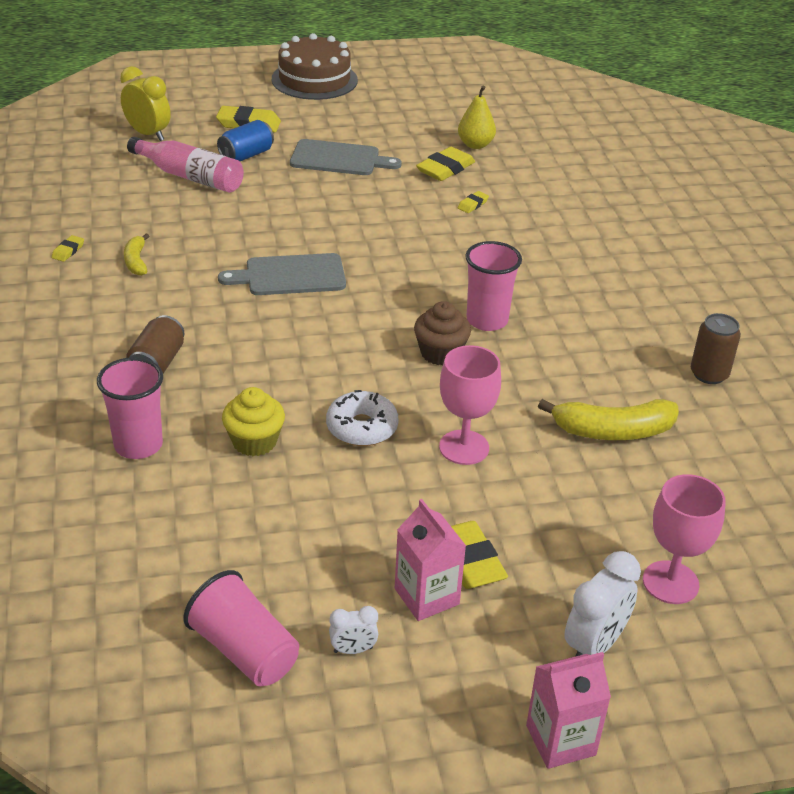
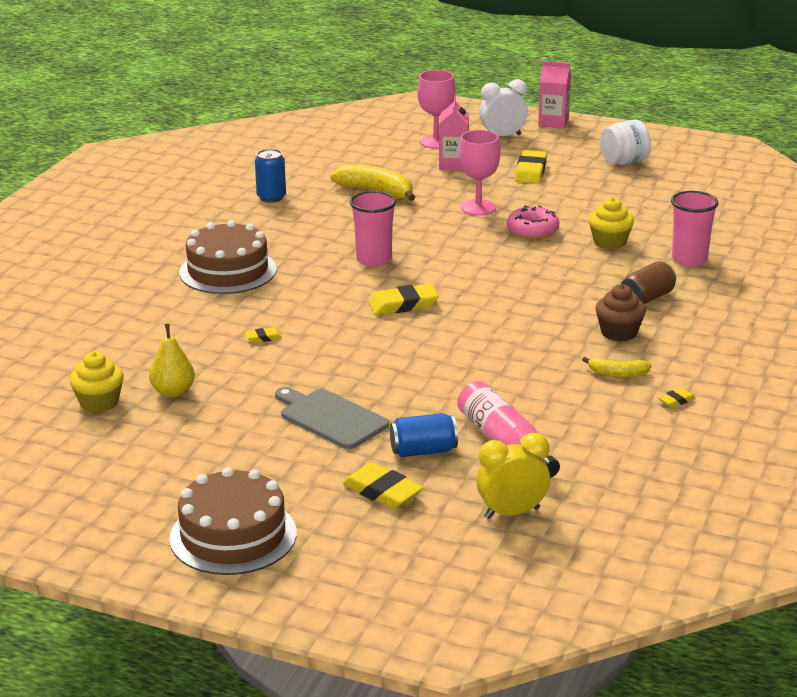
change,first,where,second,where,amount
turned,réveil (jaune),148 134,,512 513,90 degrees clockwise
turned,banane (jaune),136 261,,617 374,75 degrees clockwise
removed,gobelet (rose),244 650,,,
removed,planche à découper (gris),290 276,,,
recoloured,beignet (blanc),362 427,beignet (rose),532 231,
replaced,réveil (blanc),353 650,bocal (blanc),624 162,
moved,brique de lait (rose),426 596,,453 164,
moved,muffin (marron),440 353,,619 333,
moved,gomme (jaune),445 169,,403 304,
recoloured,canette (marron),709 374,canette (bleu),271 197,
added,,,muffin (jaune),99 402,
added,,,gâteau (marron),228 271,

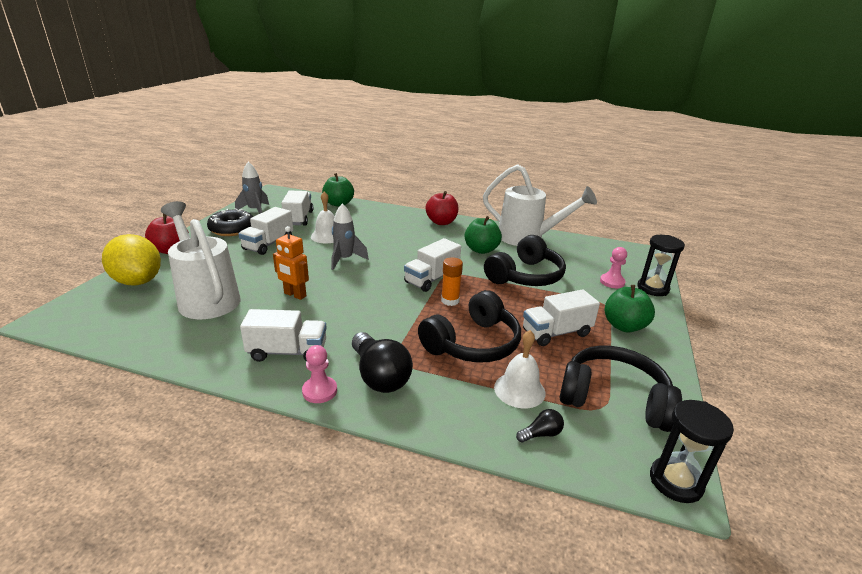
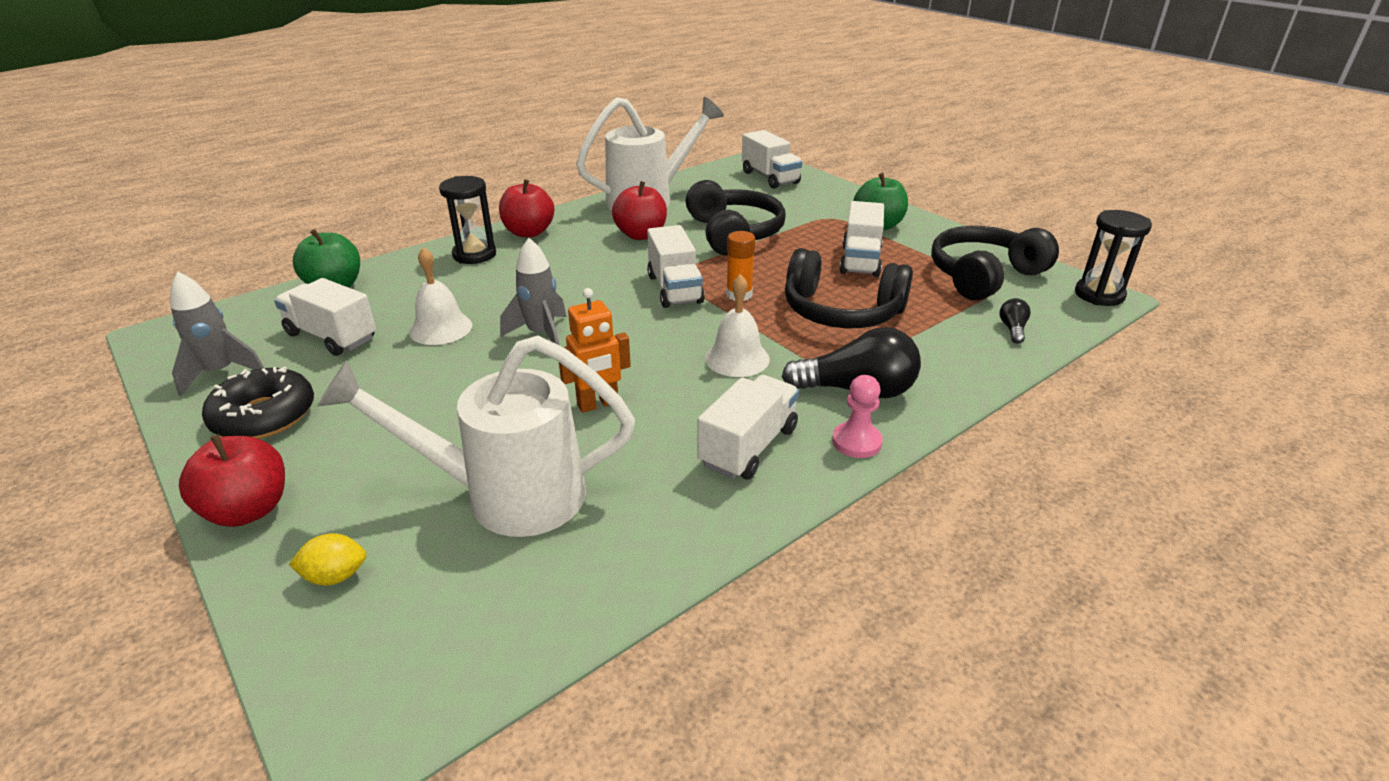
change,first,where,second,where,amount
resized,citron (jaune),138 281,,335 576,x0.44
moved,camion (blanc),268 244,,770 177,
turned,casque audio (noir),473 344,,841 312,120 degrees clockwise
recoloured,pomme (vert),481 250,pomme (rouge),641 235,
moved,cloche (blanc),519 390,,737 358,
removed,pion (rose),612 282,,,
moved,sablier (noir),652 288,,474 255,

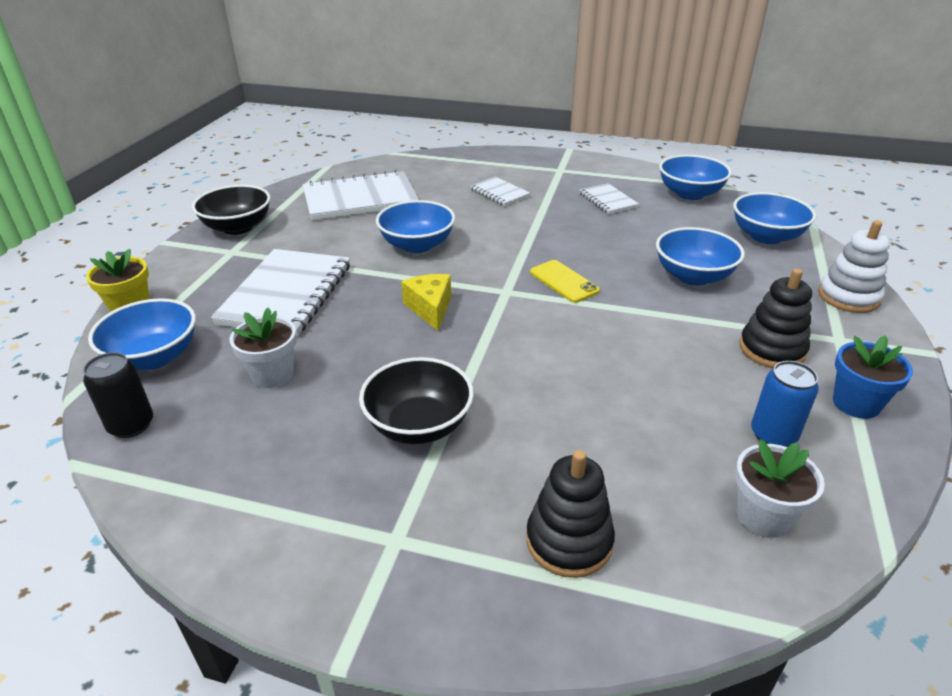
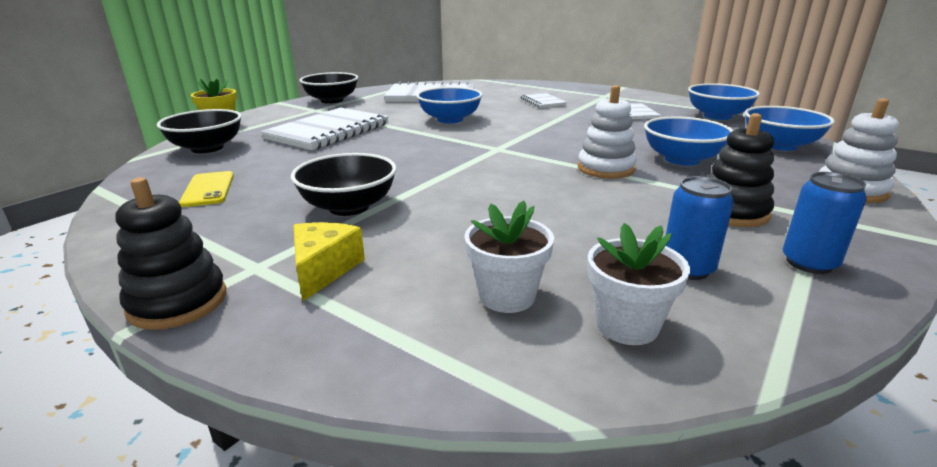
change,first,where,second,where,amount
removed,canette (noir),131 425,,,
recoloured,bol (bleu),154 357,bol (noir),207 148,
moved,pot de fleurs (blanc),272 374,,507 296,
moved,fromage (jaune),430 308,,324 269,
moved,jouet à empiler (noir),569 541,,178 302,
moved,téléphone (jaune),563 281,,208 189,
replaced,pot de fleurs (bleu),856 403,canette (bleu),809 263,
added,,,jouet à empiler (blanc),605 168,

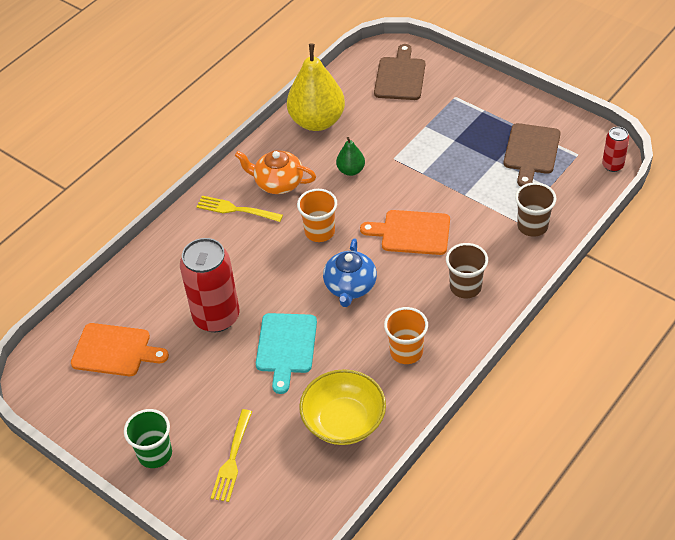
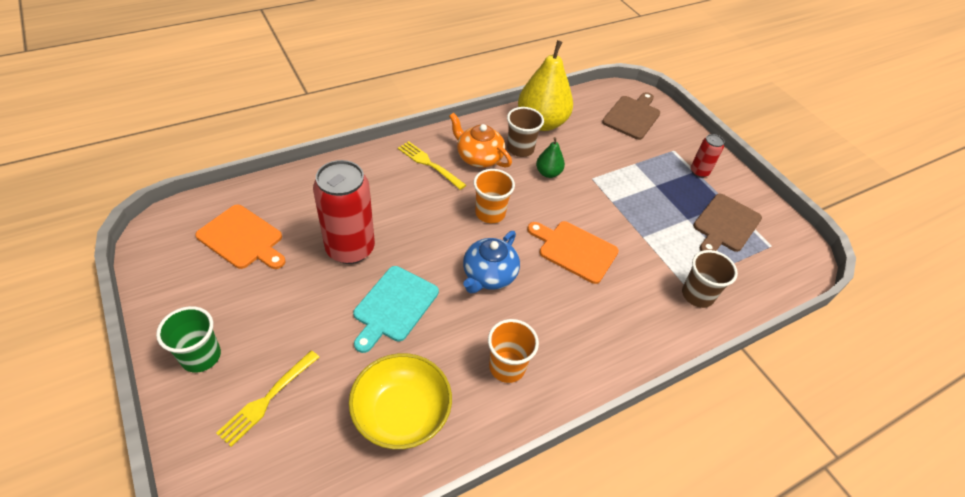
change,first,where,second,where,amount
moved,gobelet (marron),465 287,,520 149,
moved,canette (rouge),612 165,,699 172,

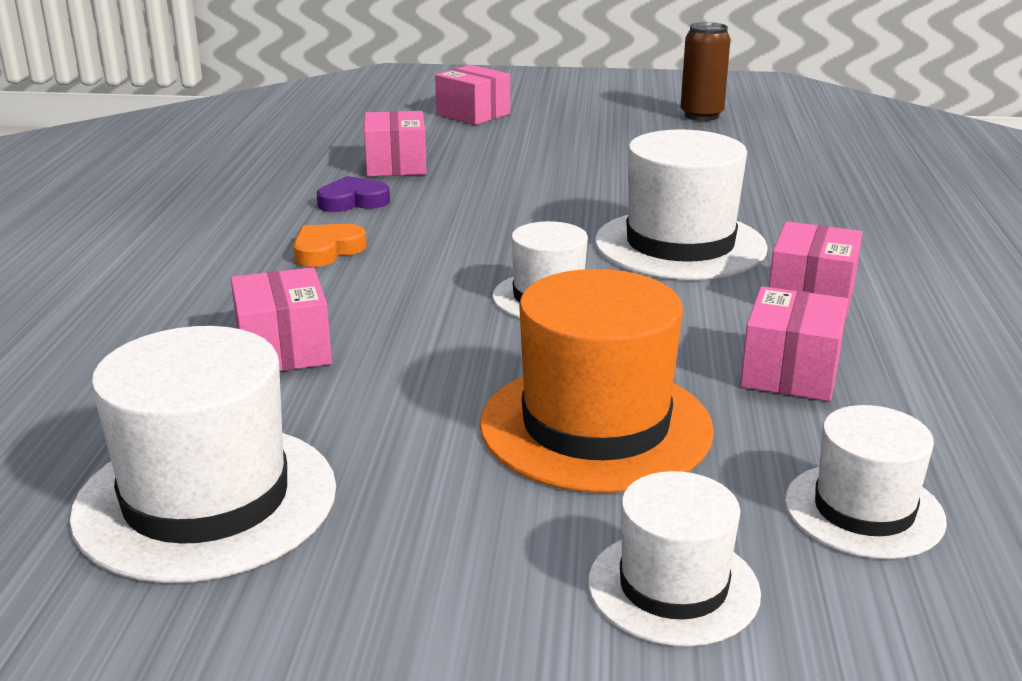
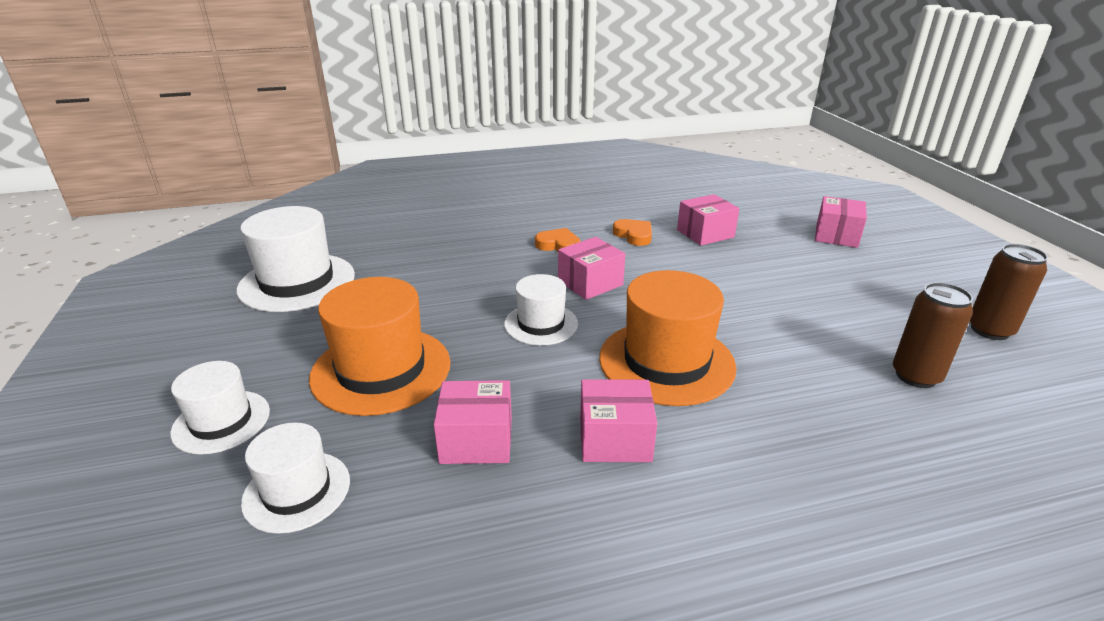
change,first,where,second,where,amount
moved,boîte (rose),284 349,,590 283,
recoloured,cœur (violet),353 201,cœur (orange),634 235,
recoloured,chapeau (blanc),680 245,chapeau (orange),666 362,
added,,,canette (marron),916 376,

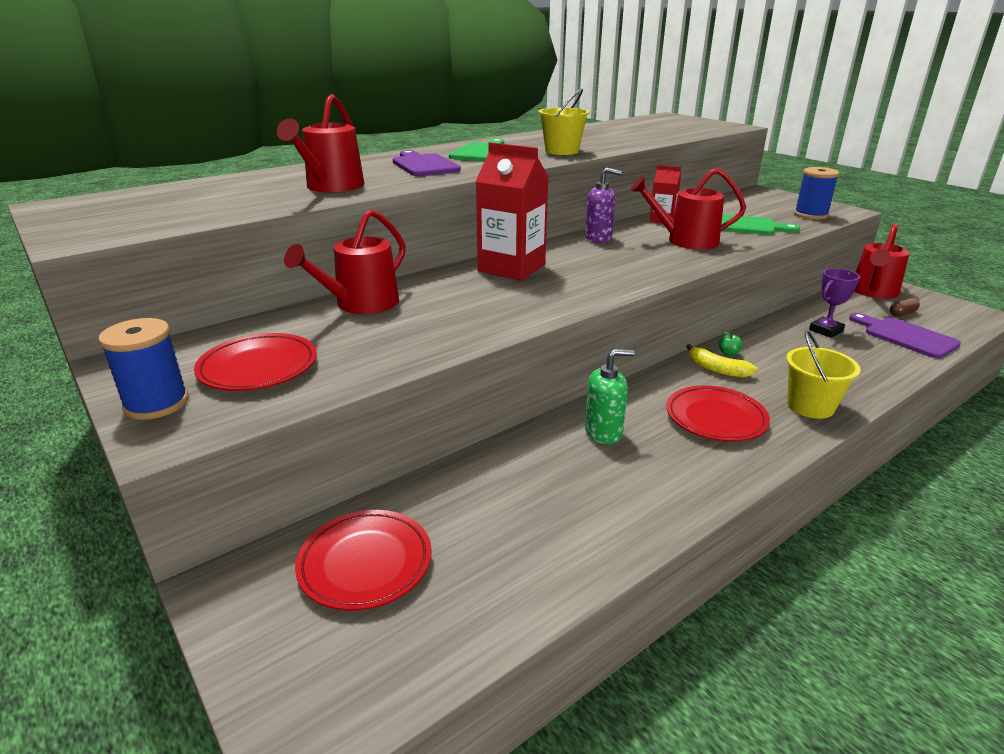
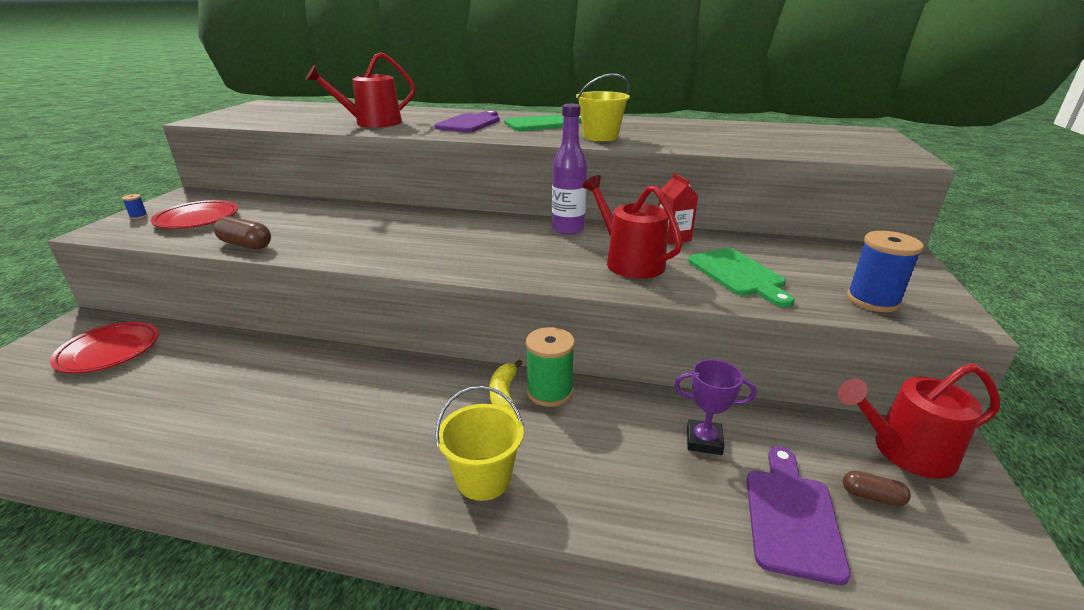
change,first,where,second,where,amount
resized,bobine (bleu),156 403,,138 216,x0.44
removed,arrosoir (rouge),361 304,,,
removed,brique de lait (rouge),511 268,,,
replaced,distributeur de savon (violet),598 238,bouteille (violet),568 229,
removed,distributeur de savon (vert),603 432,,,
removed,assiette (rouge),715 418,,,
replaced,pomme (vert),728 353,bobine (vert),549 392,
added,,,gélule (marron),246 245,

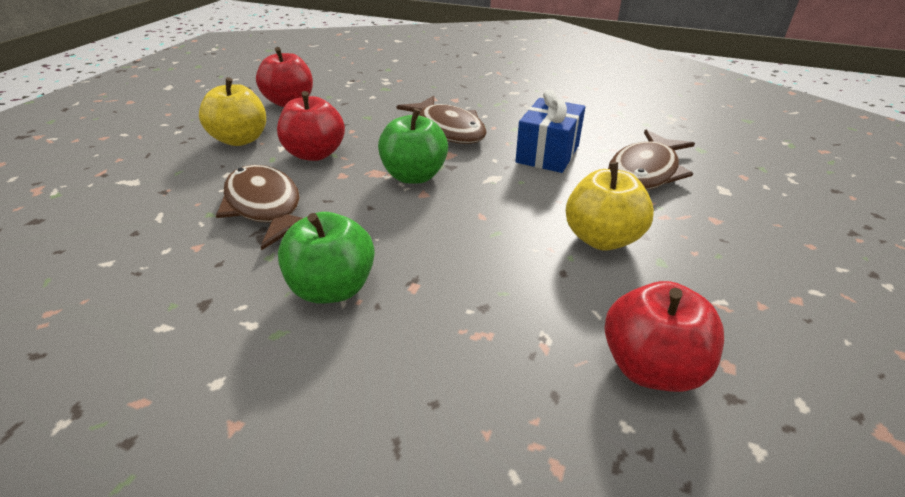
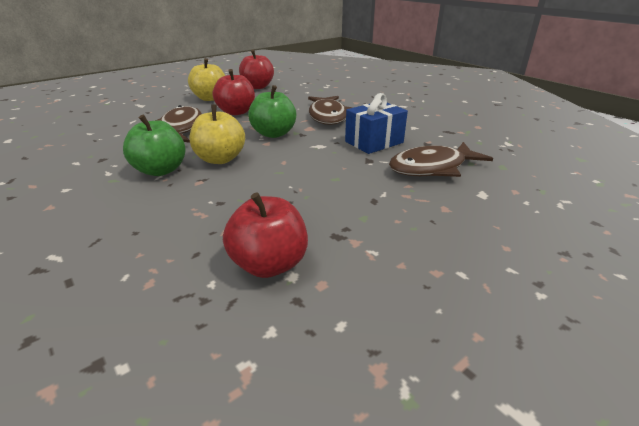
change,first,where,second,where,amount
moved,pomme (jaune),601 238,,220 159,

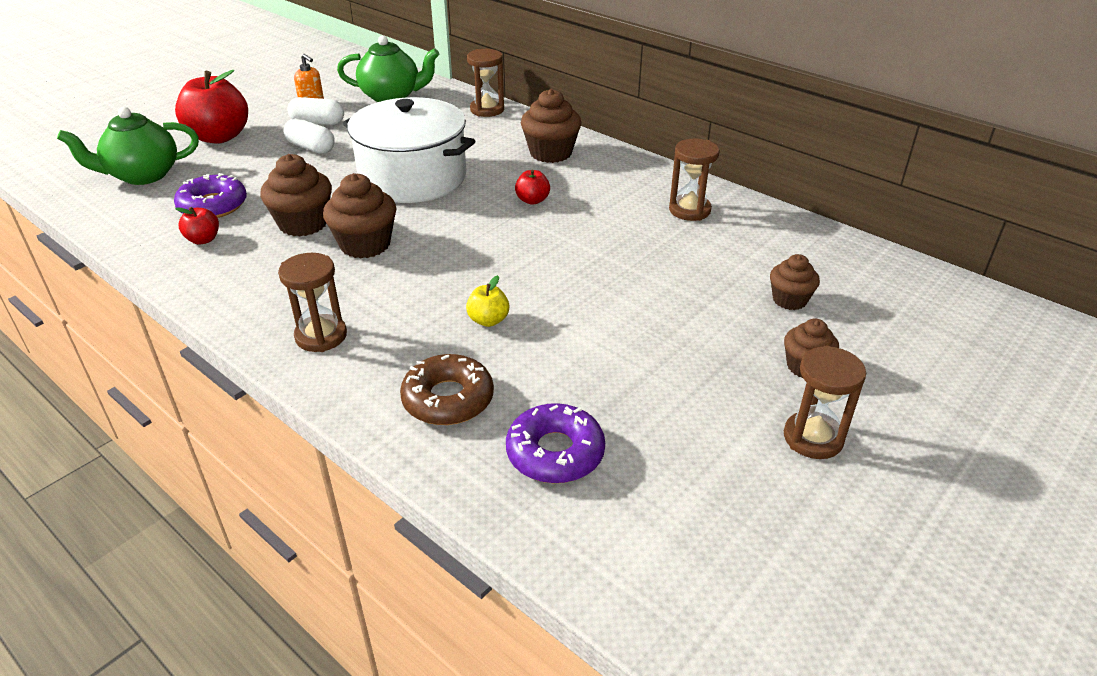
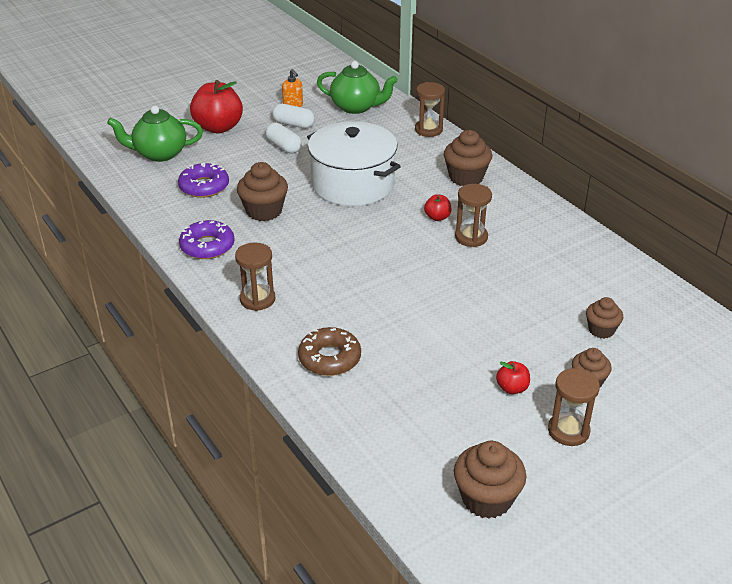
change,first,where,second,where,amount
moved,pomme (rouge),203 240,,512 388,
moved,muffin (marron),365 244,,486 499,
removed,pomme (jaune),488 320,,,
moved,beignet (violet),555 452,,207 246,
moved,sablier (marron),689 210,,471 237,

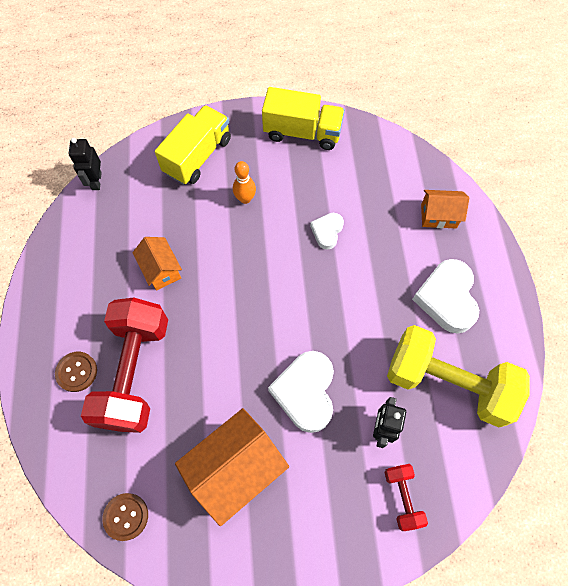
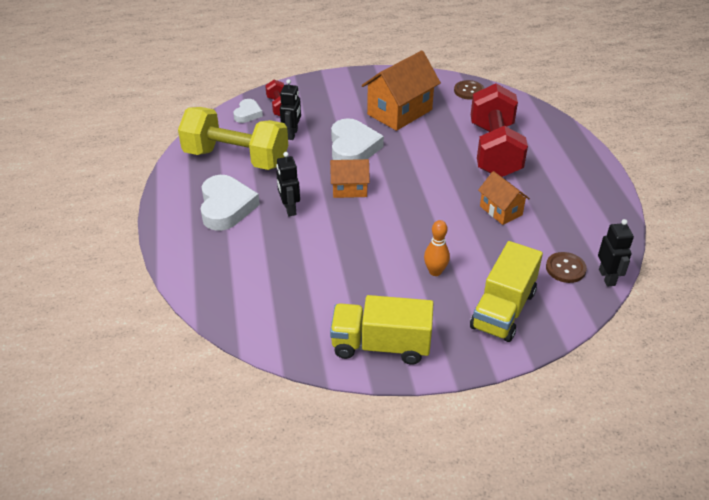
change,first,where,second,where,amount
moved,bouton (marron),77 372,,565 268,
moved,cœur (blanc),327 231,,248 114,
moved,maison (orange),438 216,,349 189,
added,,,robot (noir),289 209,

